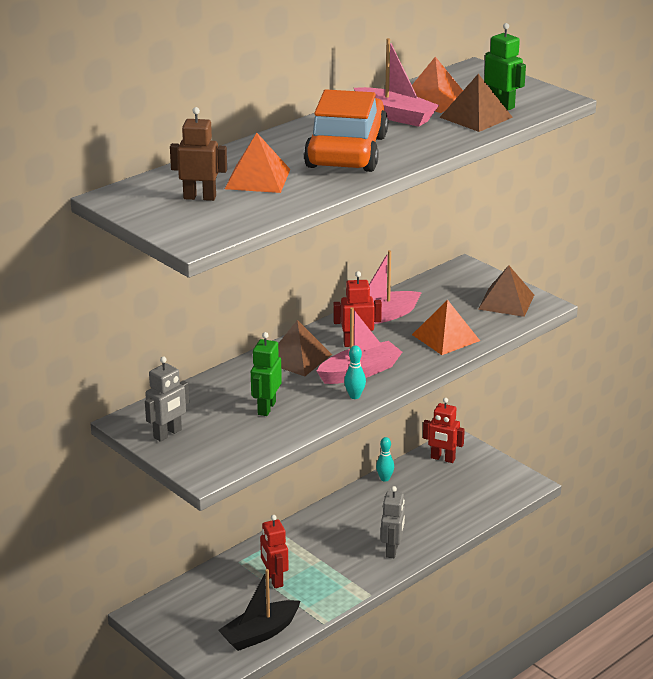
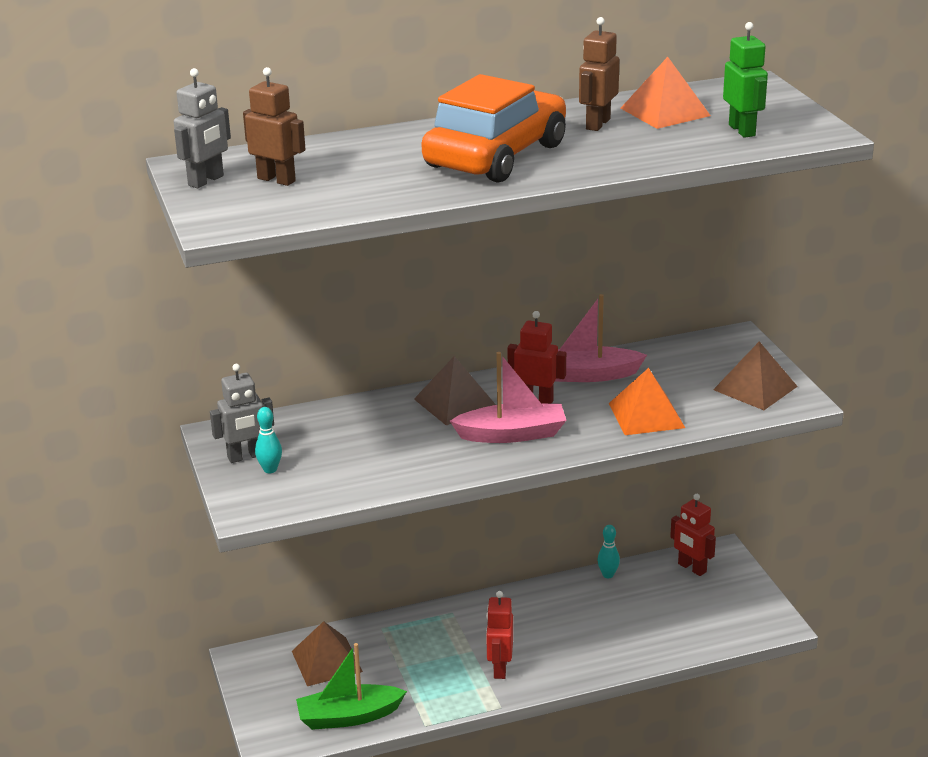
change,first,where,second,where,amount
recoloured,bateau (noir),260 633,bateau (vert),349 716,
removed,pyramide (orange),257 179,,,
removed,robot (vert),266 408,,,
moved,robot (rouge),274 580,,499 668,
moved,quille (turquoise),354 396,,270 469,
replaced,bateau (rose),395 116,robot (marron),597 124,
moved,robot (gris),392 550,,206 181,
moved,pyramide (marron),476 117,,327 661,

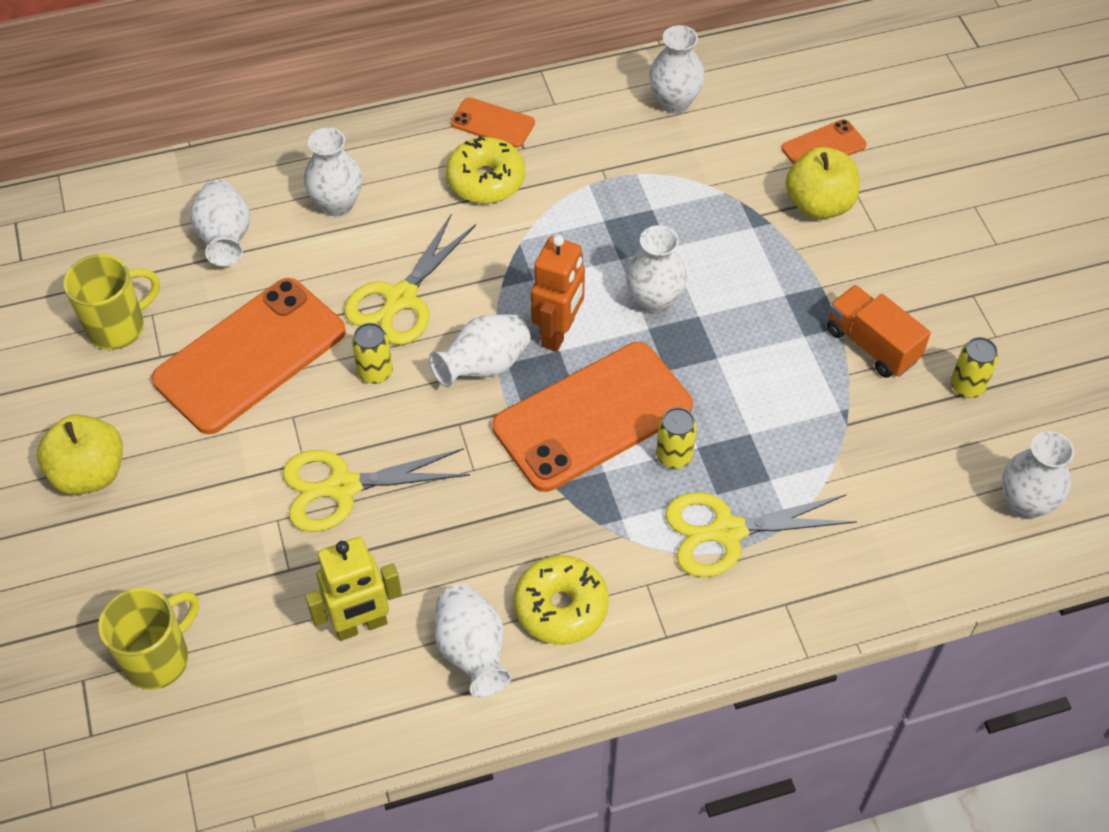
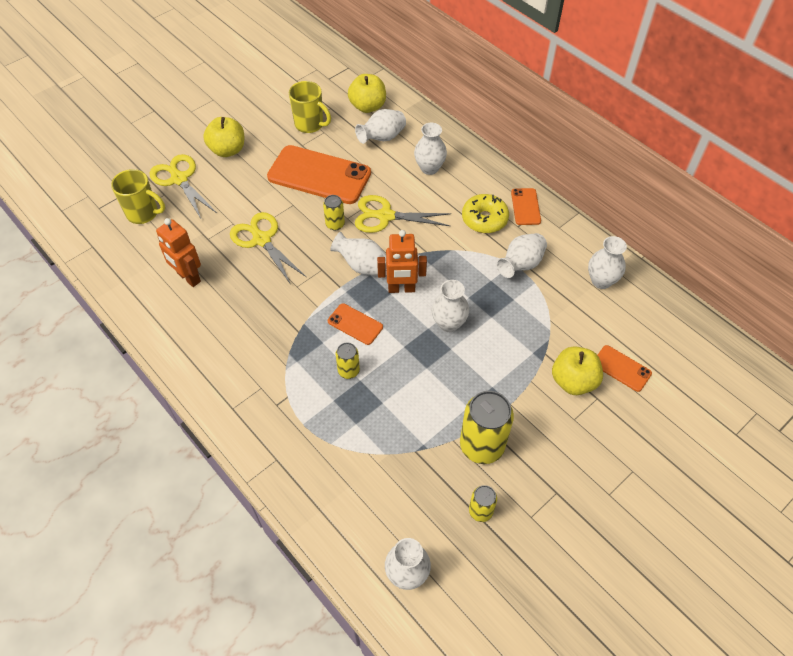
change,first,where,second,where,amount
recoloured,robot (jaune),361 625,robot (orange),188 277,
moved,vase (blanc),472 651,,520 265,
resized,téléphone (orange),592 416,,355 324,x0.47
removed,beignet (jaune),561 607,,,
moved,ciseaux (jaune),727 531,,179 179,
replaced,camion (orange),871 345,canette (jaune),482 445,
added,,,pomme (jaune),368 106,

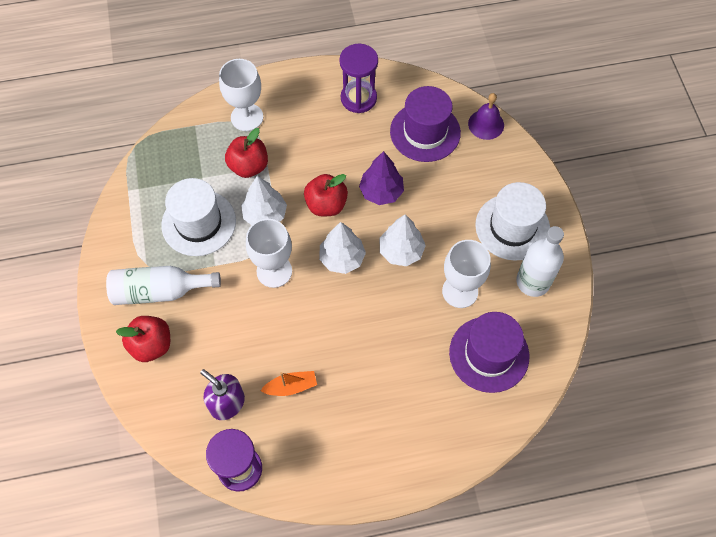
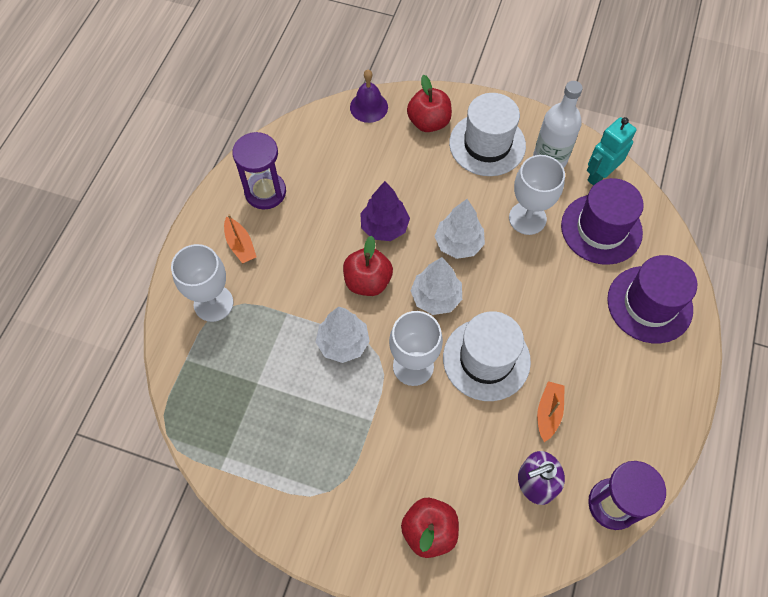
change,first,where,second,where,amount
removed,bouteille (blanc),159 291,,,
moved,chapeau (blanc),198 223,,486 359,
moved,pomme (rouge),249 166,,428 122,
moved,chapeau (violet),425 132,,649 304,
added,,,bateau (orange),240 245,
added,,,robot (turquoise),599 175,

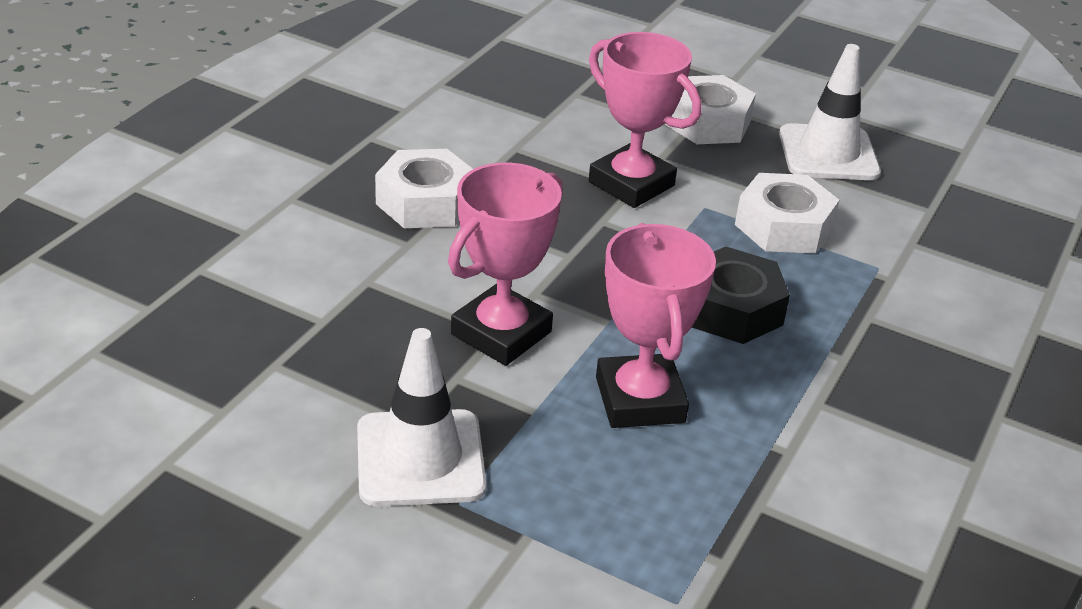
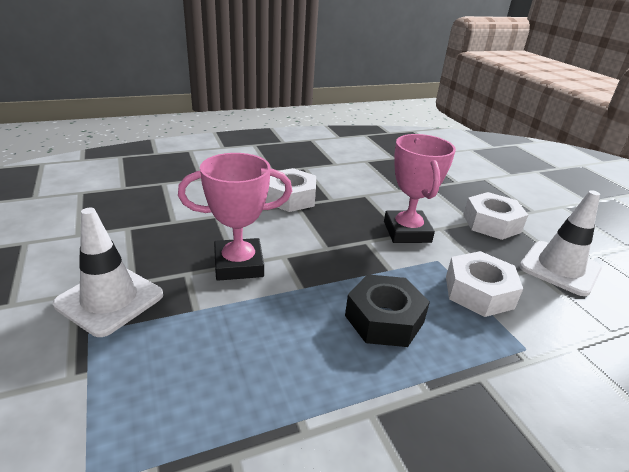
change,first,where,second,where,amount
removed,trophée (rose),639 400,,,

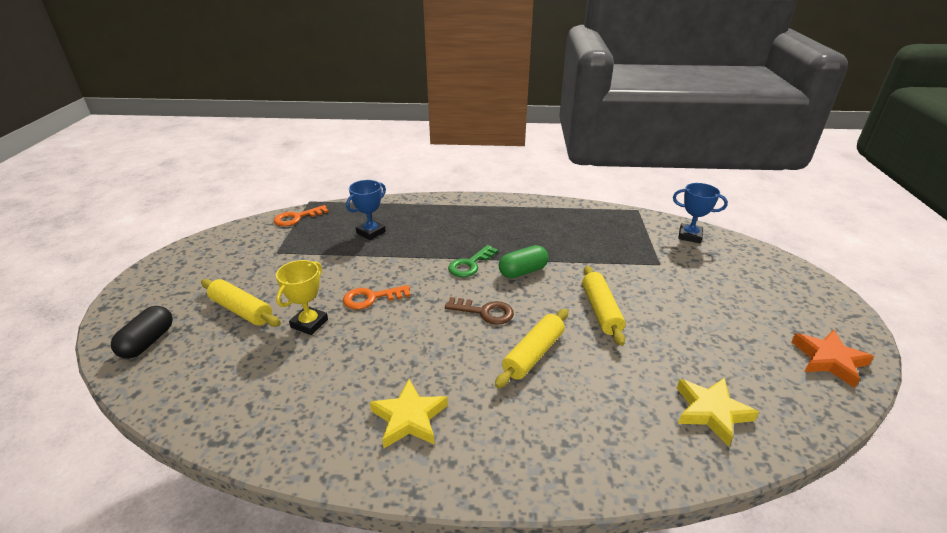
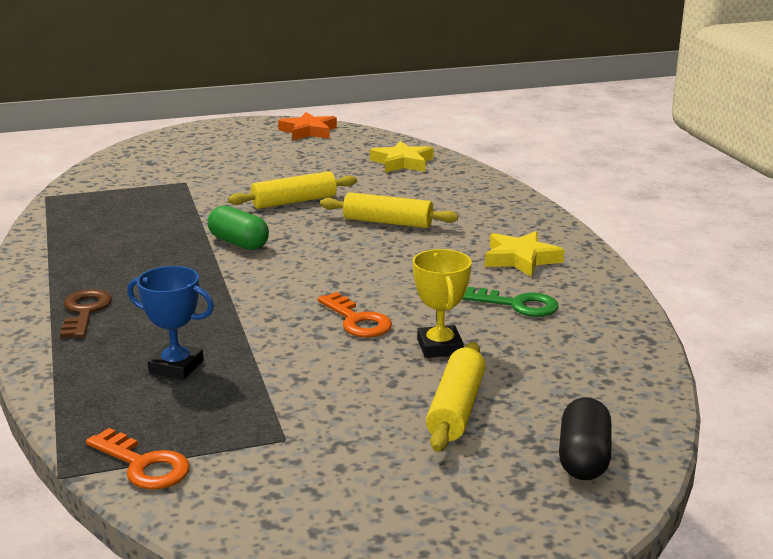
change,first,where,second,where,amount
turned,gélule (noir),148 342,,583 458,75 degrees counterclockwise
turned,trophée (jaune),309 323,,440 347,75 degrees clockwise
moved,clé (marron),485 312,,85 311,
moved,clé (vert),470 265,,518 305,
removed,trophée (bleu),689 236,,,

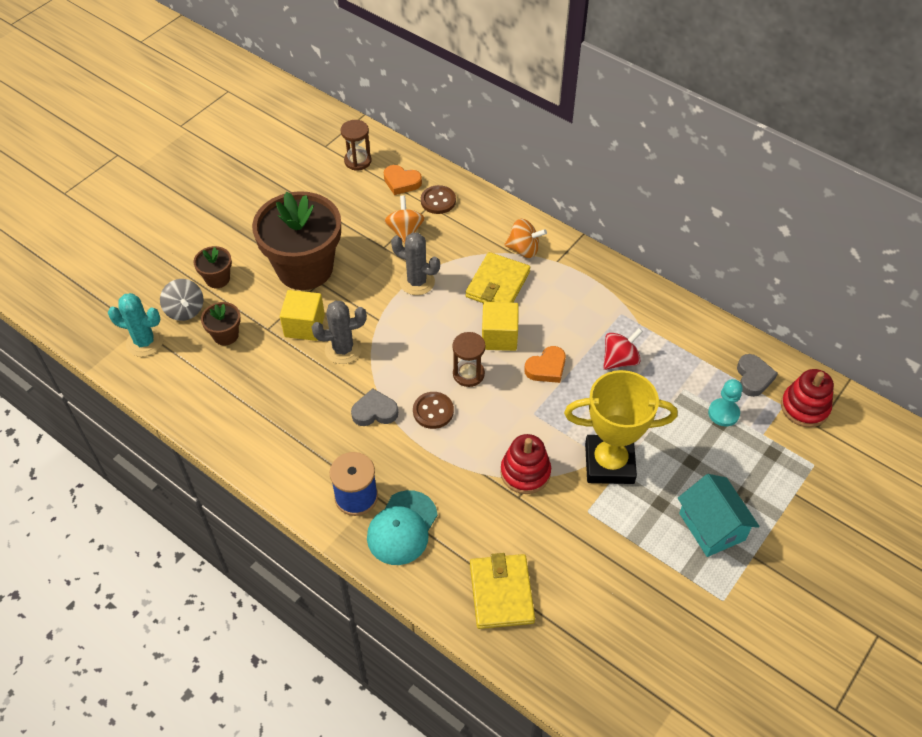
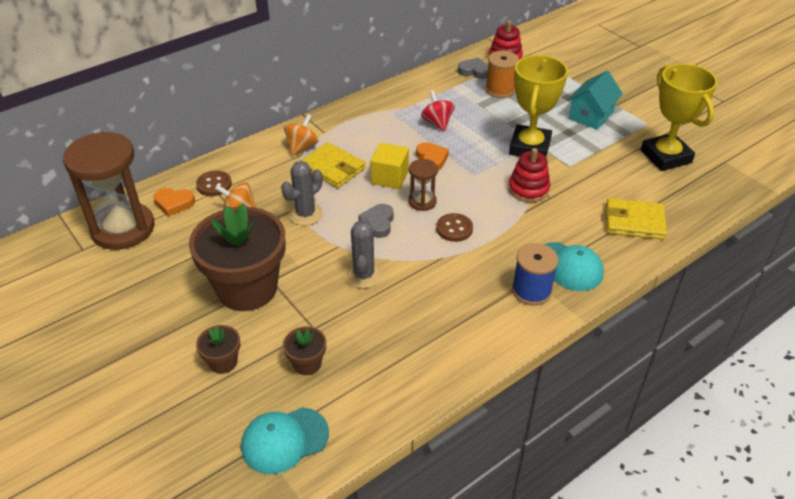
change,first,where,second,where,amount
replaced,cactus (turquoise),145 342,casquette (turquoise),284 440,
removed,toupie (gris),185 310,,,
removed,cube (jaune),304 326,,,
resized,sablier (marron),358 161,,123 229,x2.13
moved,cœur (gris),374 411,,378 223,
turned,cœur (orange),401 182,,174 203,60 degrees clockwise
turned,maison (turquoise),711 526,,591 115,45 degrees counterclockwise
replaced,pion (turquoise),723 413,bobine (orange),500 90,
added,,,trophée (jaune),666 156,

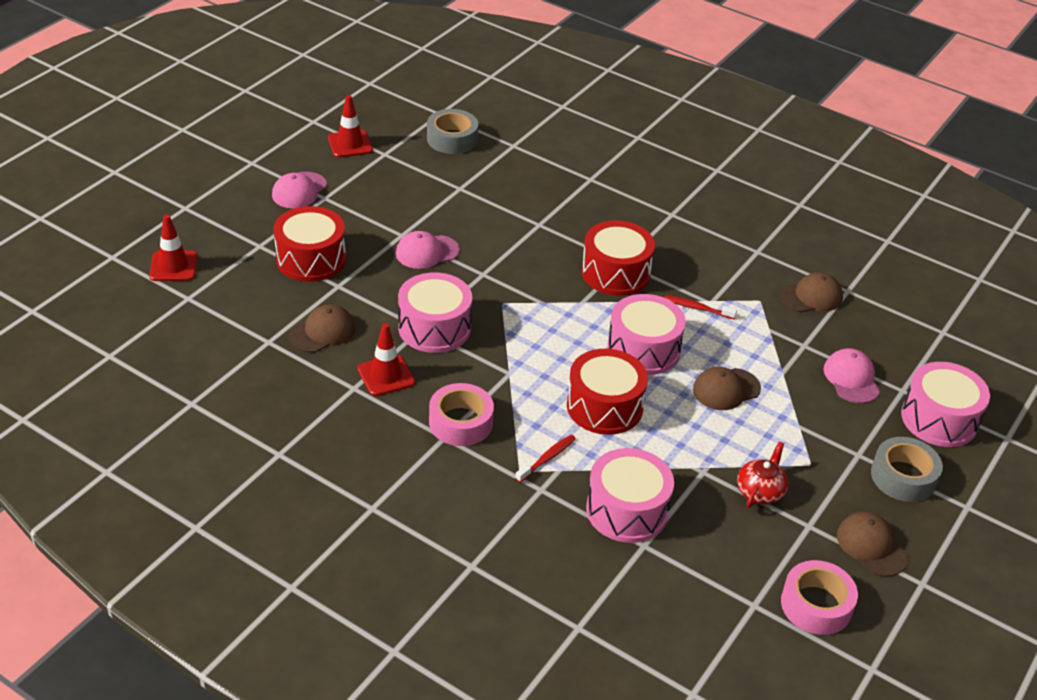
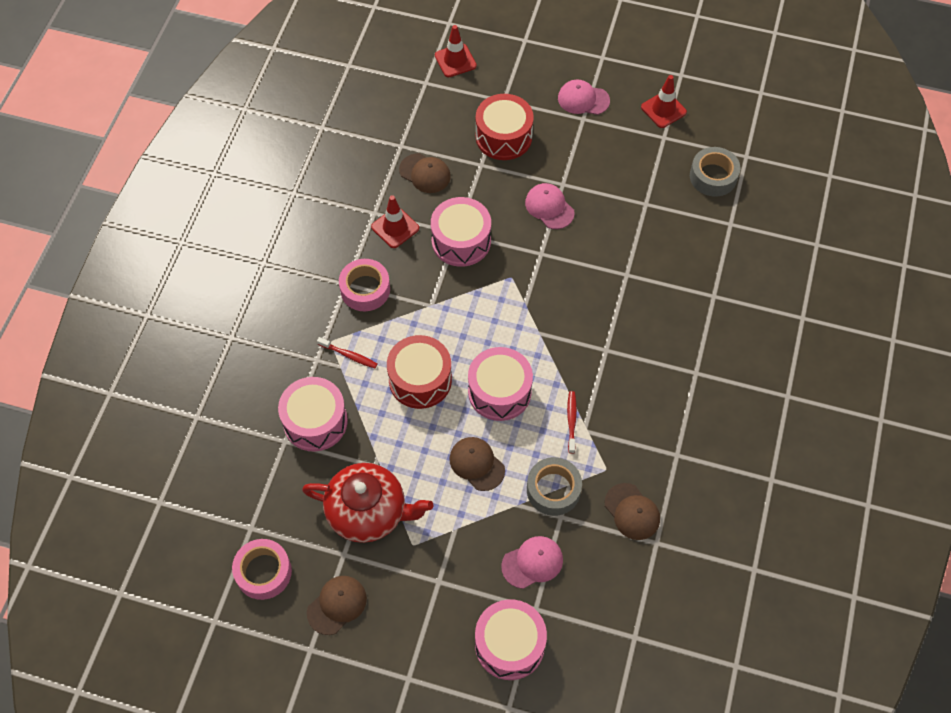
change,first,where,second,where,amount
removed,tambour (rouge),615 273,,,
resized,théière (rouge),760 491,,368 511,x1.93
moved,ruban adhésif (gris),903 477,,553 490,

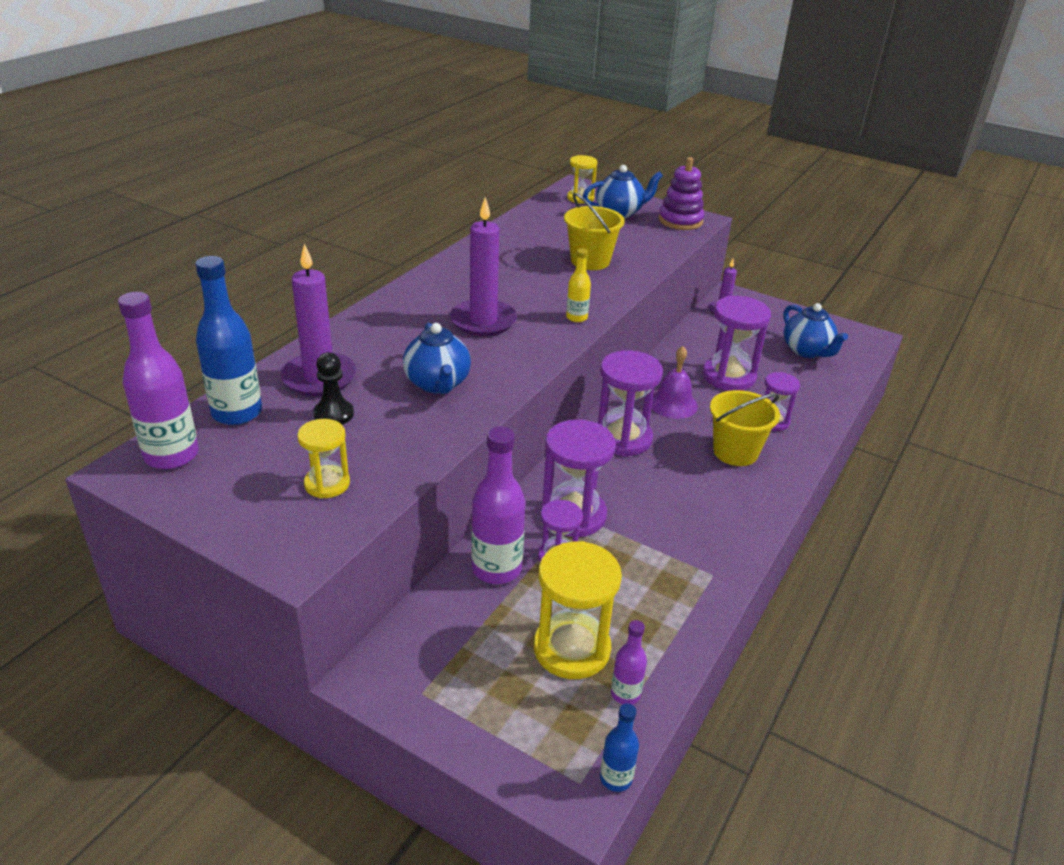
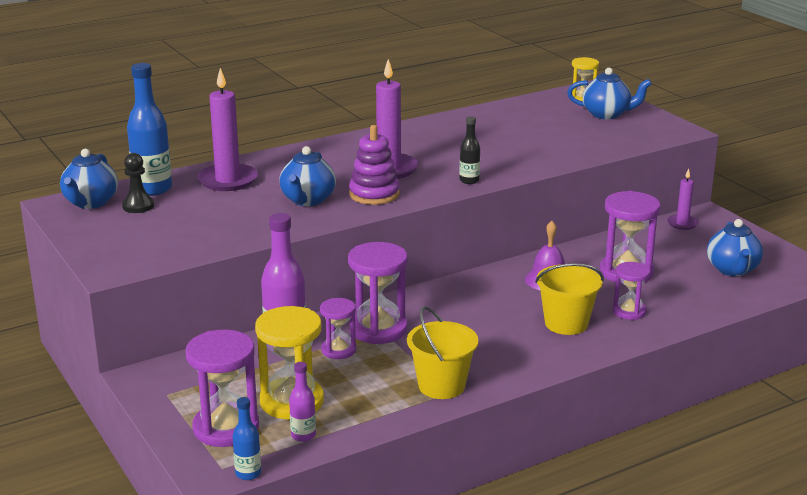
change,first,where,second,where,amount
replaced,bouteille (violet),171 455,théière (bleu),90 203,
removed,sablier (jaune),327 484,,,
moved,pion (noir),333 414,,138 206,
moved,seau (jaune),590 261,,441 386,
recoloured,bouteille (jaune),576 317,bouteille (noir),469 180,
moved,sablier (violet),622 438,,226 428,
moved,jouet à empiler (violet),680 221,,374 194,

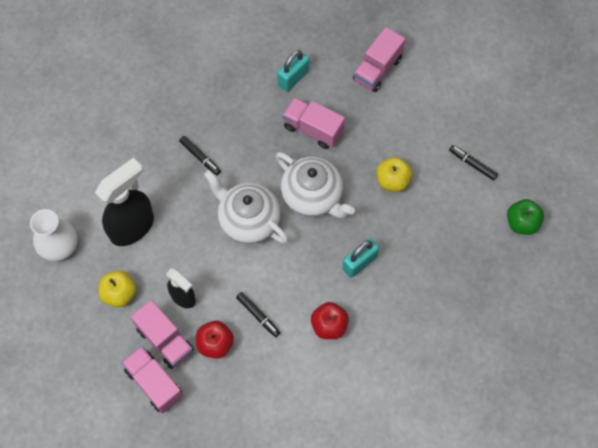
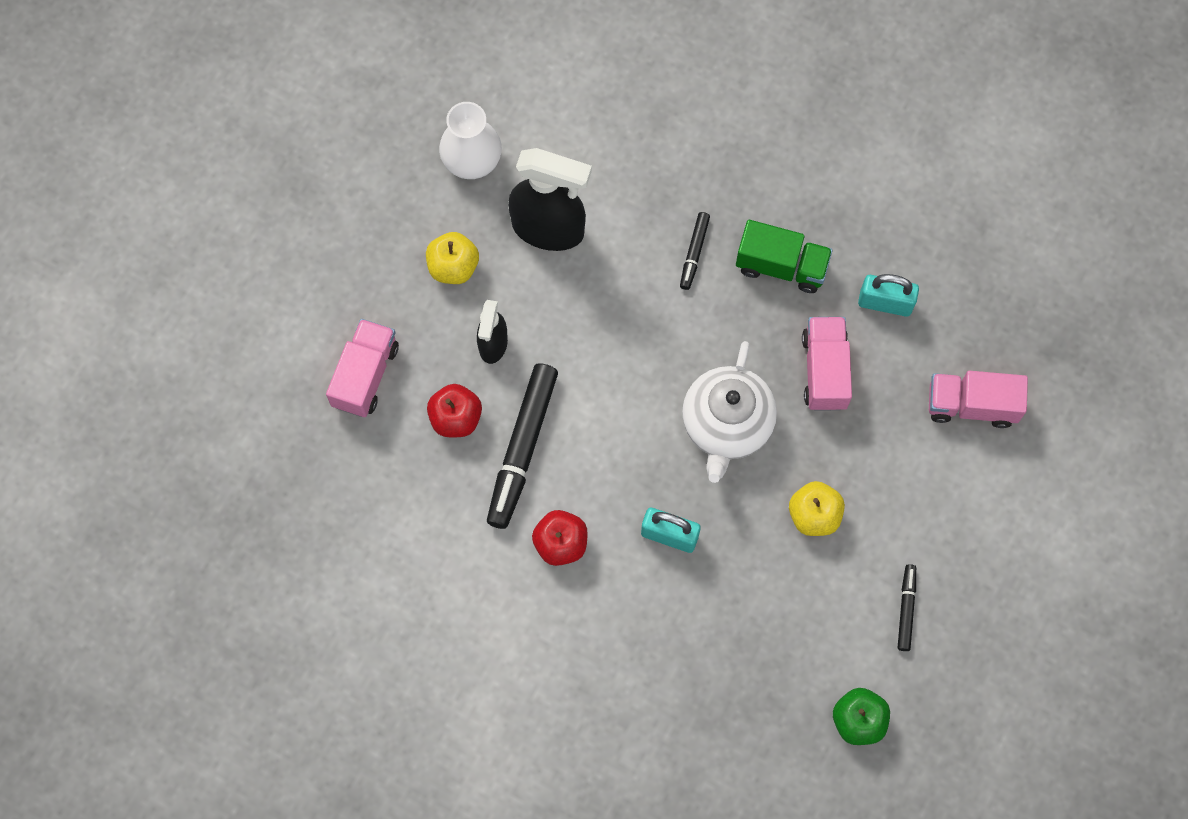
change,first,where,second,where,amount
removed,camion (rose),165 340,,,
removed,théière (blanc),248 220,,,
resized,feutre (noir),258 316,,522 448,x2.02
added,,,camion (vert),781 266,

